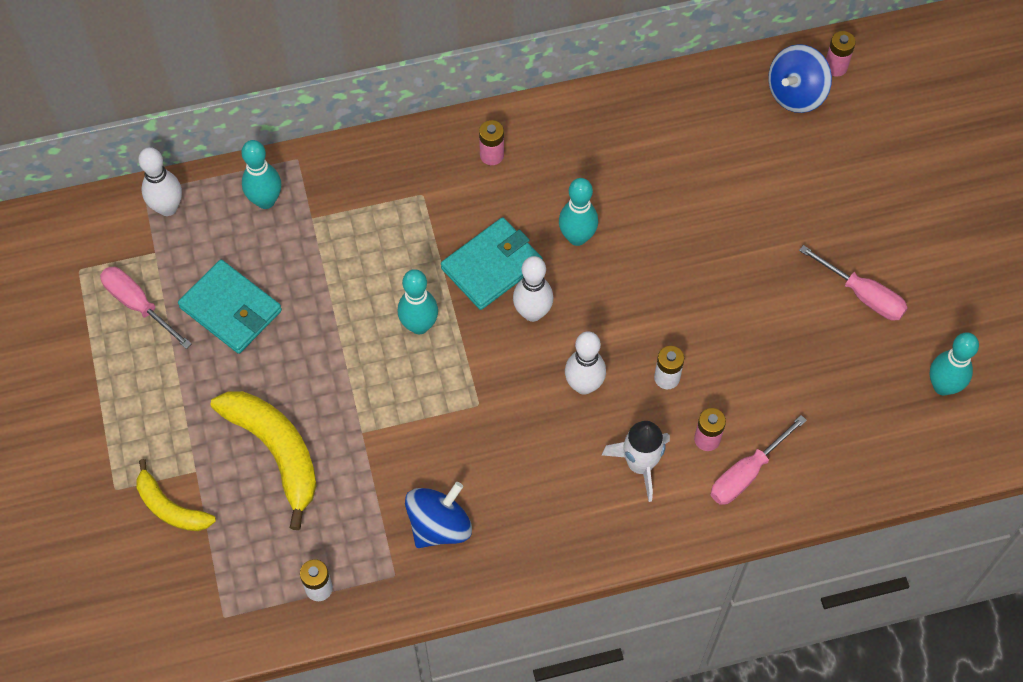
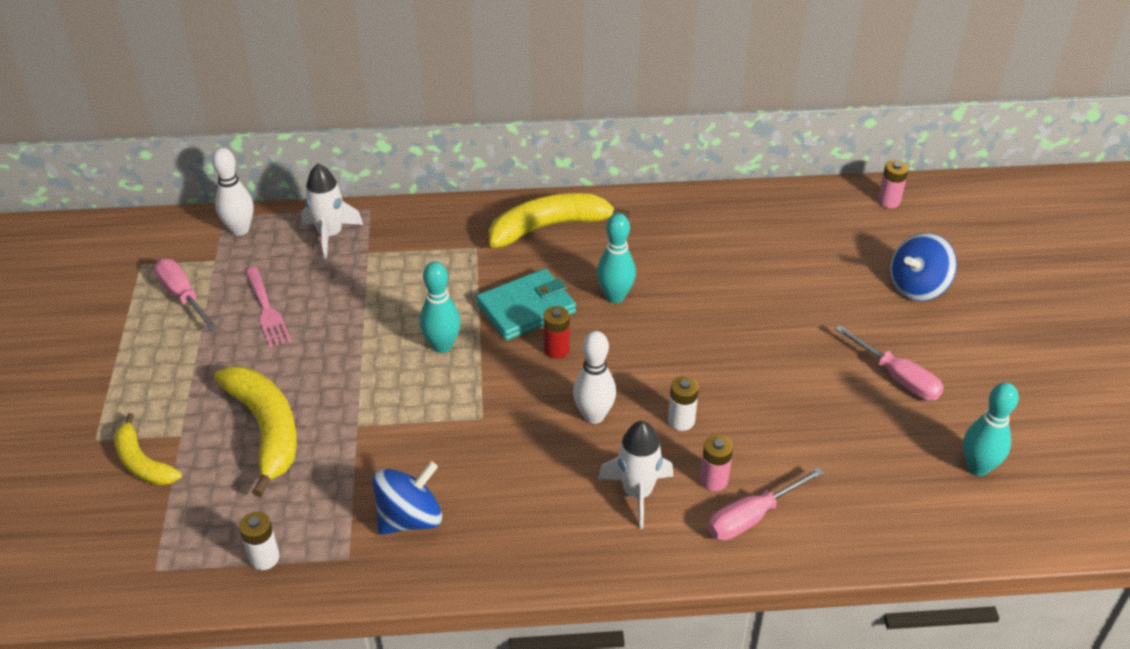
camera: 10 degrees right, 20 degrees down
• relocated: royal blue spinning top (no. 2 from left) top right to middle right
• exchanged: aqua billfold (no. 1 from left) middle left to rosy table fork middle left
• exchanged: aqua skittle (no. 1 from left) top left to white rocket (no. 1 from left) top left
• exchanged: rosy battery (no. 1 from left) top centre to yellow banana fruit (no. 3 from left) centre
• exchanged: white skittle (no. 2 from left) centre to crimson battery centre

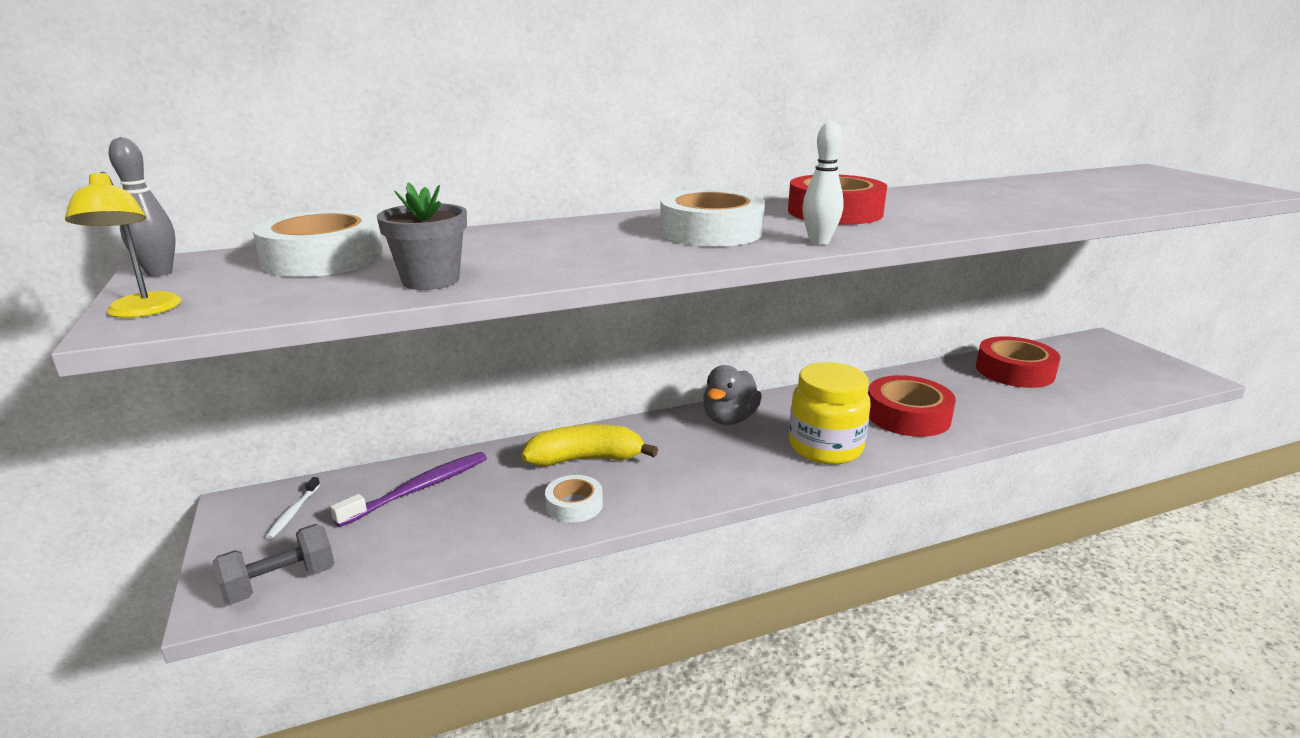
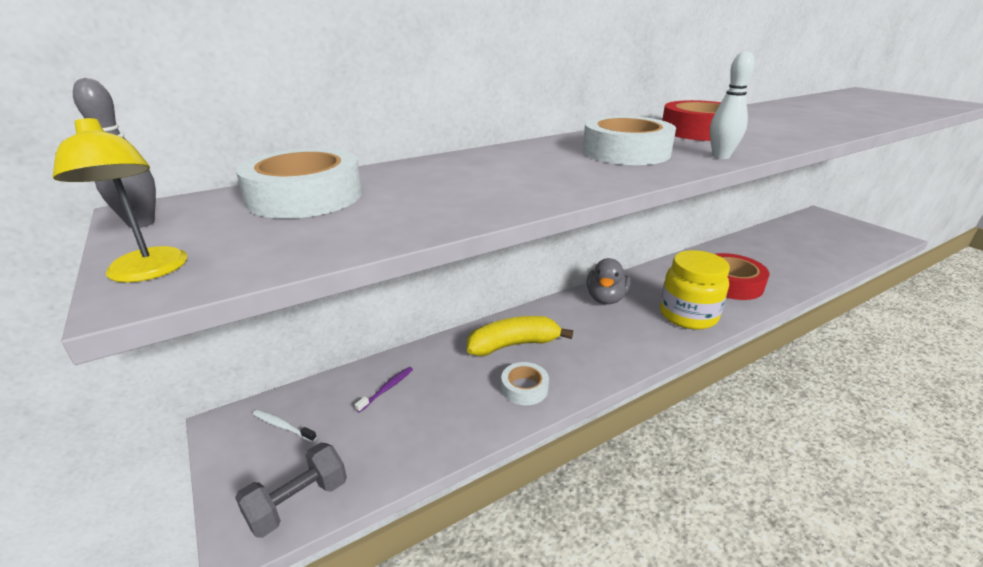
camera: 10 degrees left, 5 degrees up
• missing: ash-grey potted plant top left
• missing: crimson tape (no. 3 from left) middle right
• spun: white toothbrush bottom left = bottom left 120 degrees clockwise
• size: violet toothbrush middle left = bottom centre x0.53

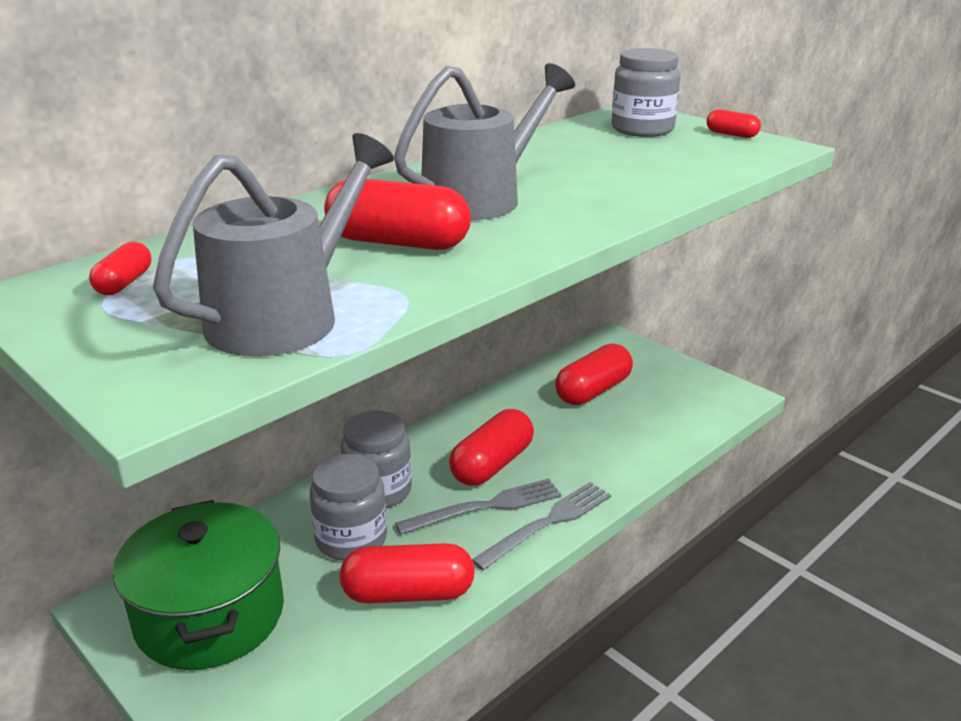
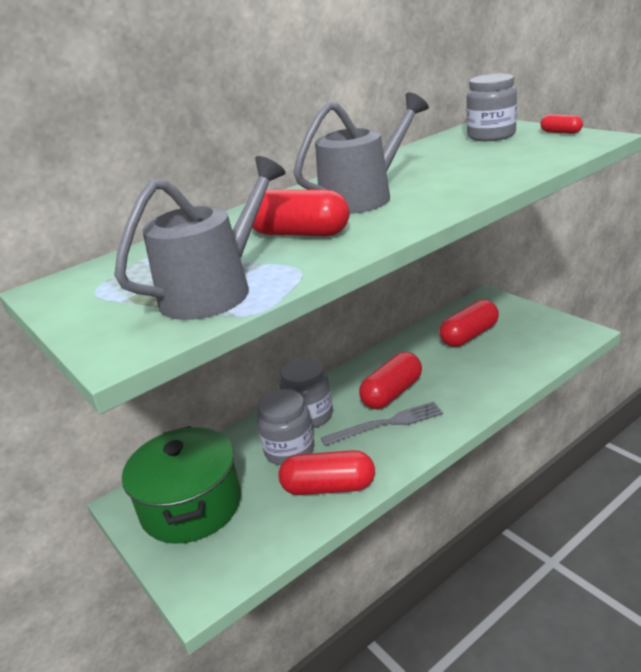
camera: 10 degrees right, 0 degrees up
• missing: crimson capsule (no. 1 from left) middle left
• missing: ash-grey table fork (no. 2 from left) bottom centre

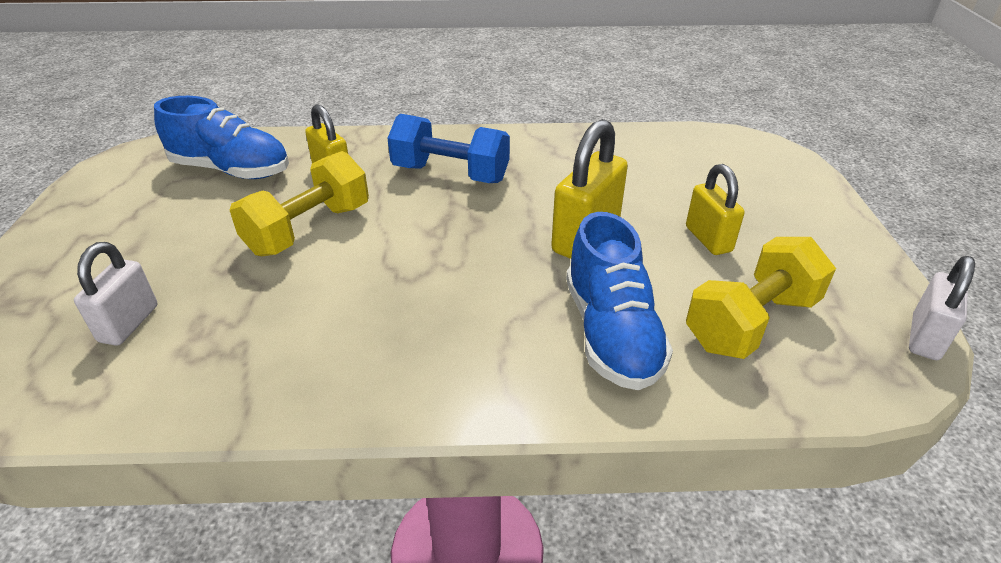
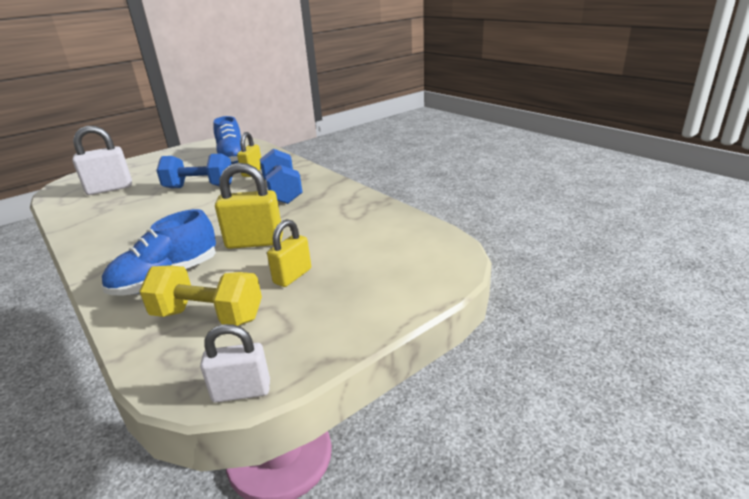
camera: 55 degrees right, 10 degrees down
• colour: yellow dumbbell (no. 1 from left) middle left to royal blue dumbbell (no. 1 from left) middle left
• size: white small lock (no. 1 from left) middle left = top left x1.52

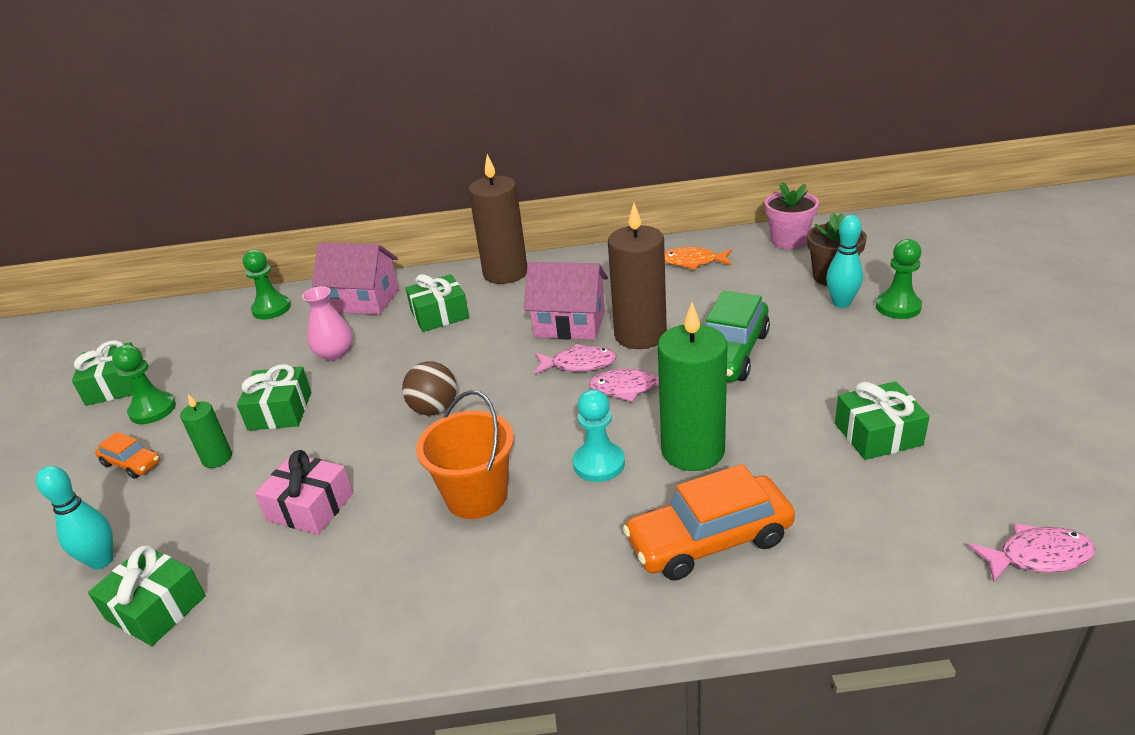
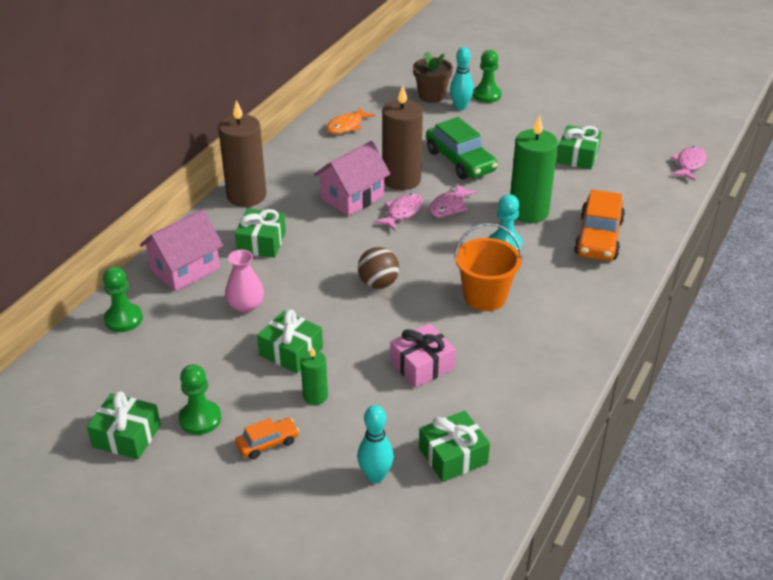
camera: 60 degrees left, 5 degrees up
• missing: rosy potted plant top right

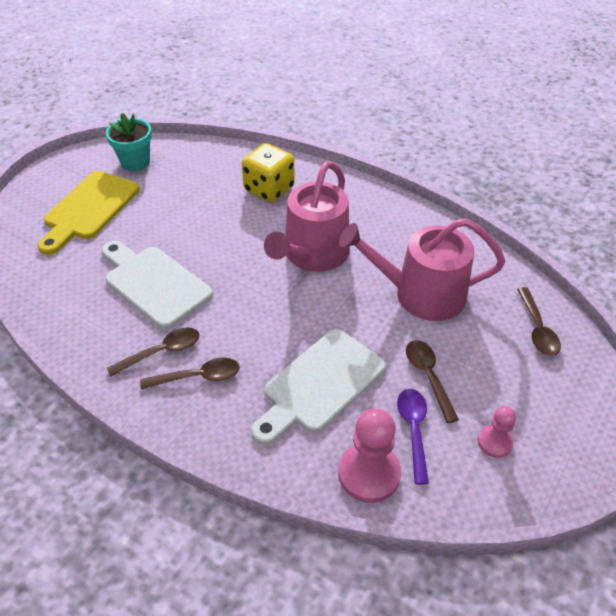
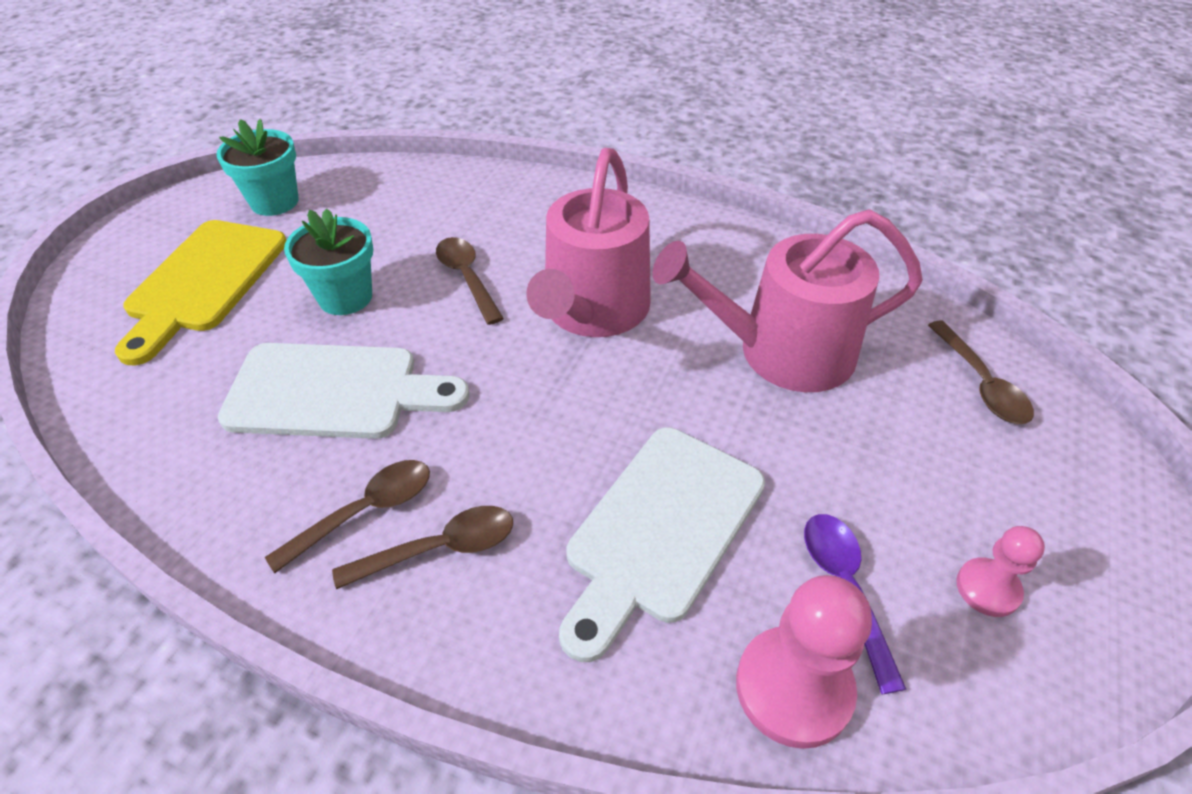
camera: 10 degrees left, 0 degrees up
• missing: yellow dice top centre
• appeared: aqua potted plant (no. 2 from left) top left
• relocated: brown spoon (no. 3 from left) middle right to centre
• spun: white cutting board (no. 1 from left) middle left = middle left 150 degrees clockwise

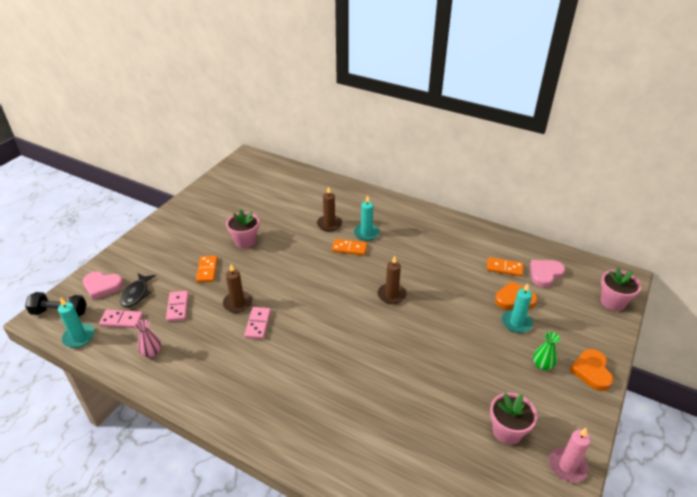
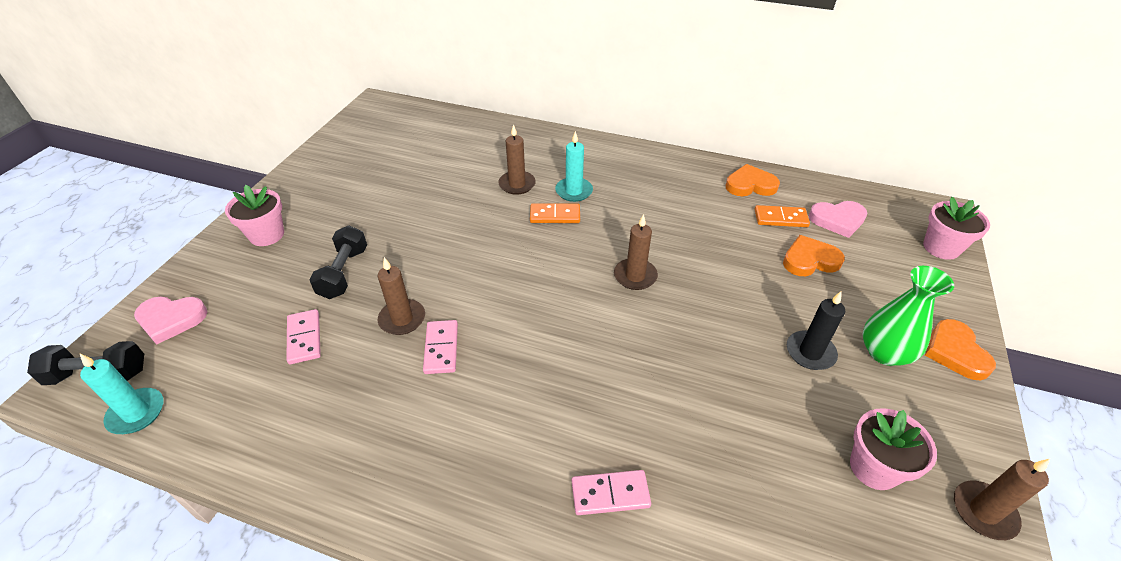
camera: 10 degrees left, 5 degrees up
• missing: jet-black fish figure middle left
• missing: rosy vase bottom left
• missing: aqua pillar candle (no. 3 from left) middle right
• appeared: orange love heart (no. 1 from left) top right
• appeared: jet-black pillar candle middle right
• relocated: rosy domino (no. 1 from left in the first image) middle left to rosy domino (no. 3 from left) bottom centre
• relocated: rosy potted plant (no. 1 from left) centre to middle left
• exchanged: orange domino (no. 1 from left) middle left to jet-black dumbbell (no. 2 from left) middle left
• colour: rosy pillar candle bottom right to brown pillar candle (no. 4 from left) bottom right
• spun: rosy love heart (no. 2 from left) middle right = middle right 135 degrees counterclockwise
• size: green vase bottom right = middle right x1.65

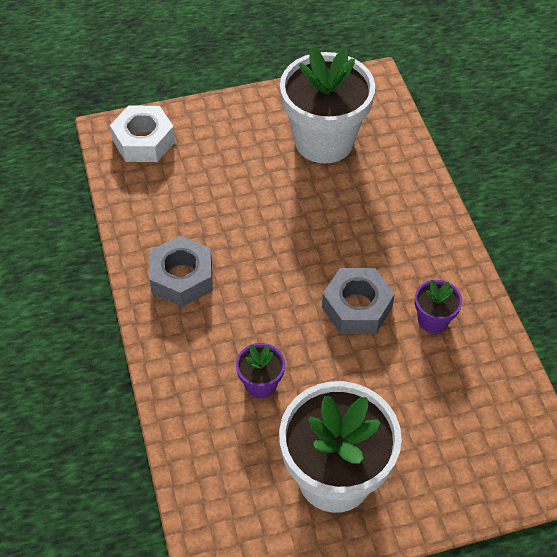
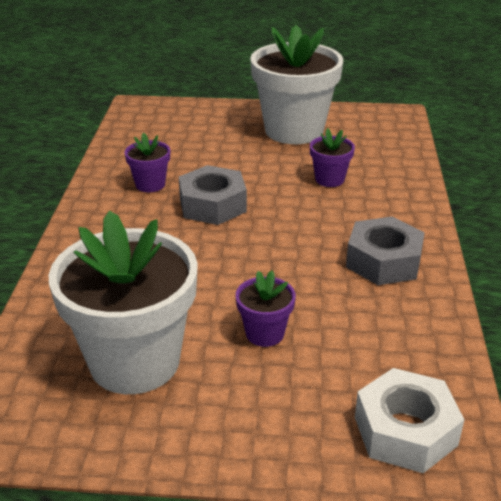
camera: 160 degrees left, 20 degrees down
• appeared: violet potted plant (no. 2 from left) centre

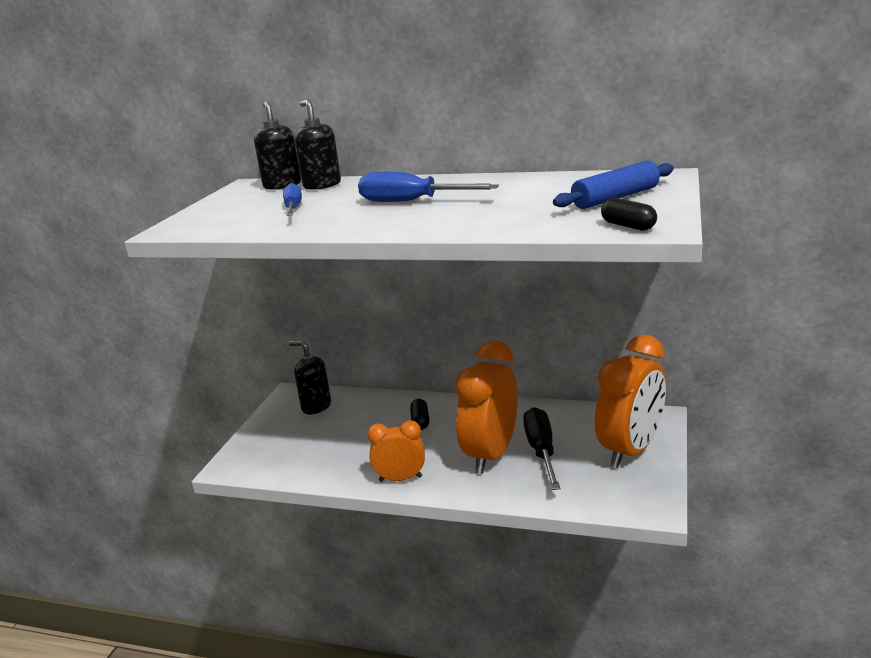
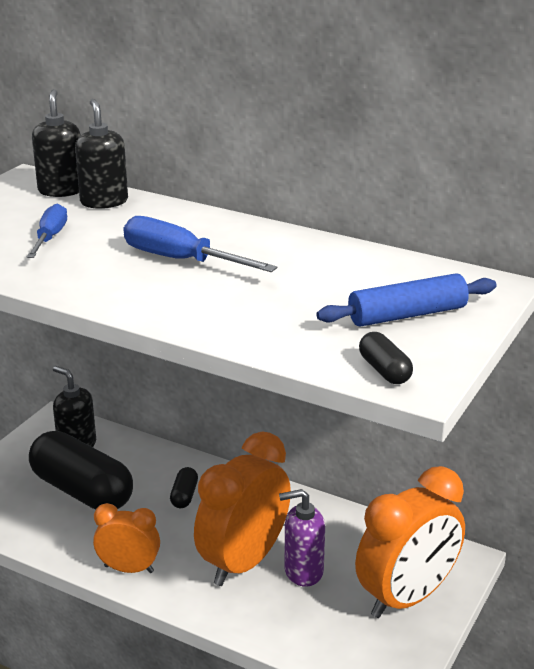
camera: 10 degrees right, 5 degrees up
• appeared: jet-black capsule (no. 1 from left) bottom left
• exchanged: jet-black flat screwdriver bottom centre to violet soap pump bottom centre

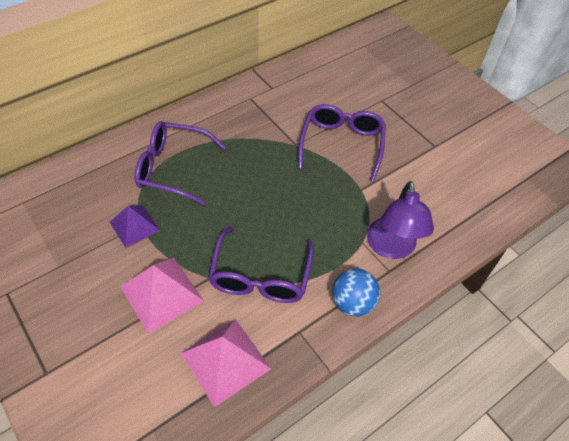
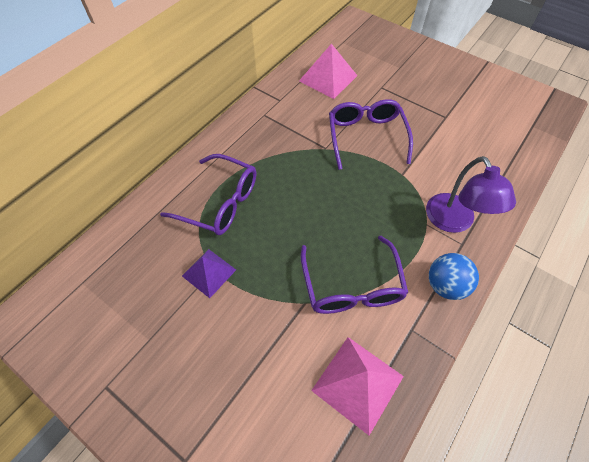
camera: 15 degrees left, 5 degrees up
• relocated: rosy solid pyramid (no. 1 from left) bottom left to top centre
• spun: violet eyeglasses (no. 1 from left) middle left = centre 150 degrees counterclockwise

